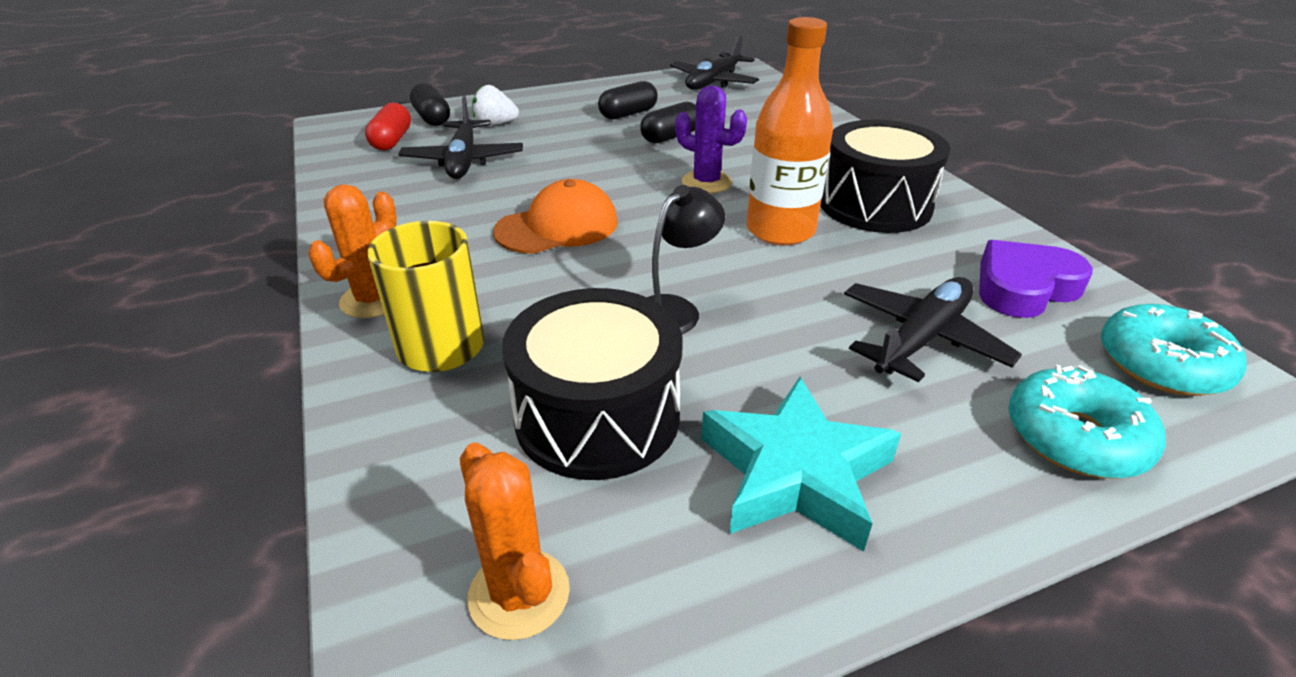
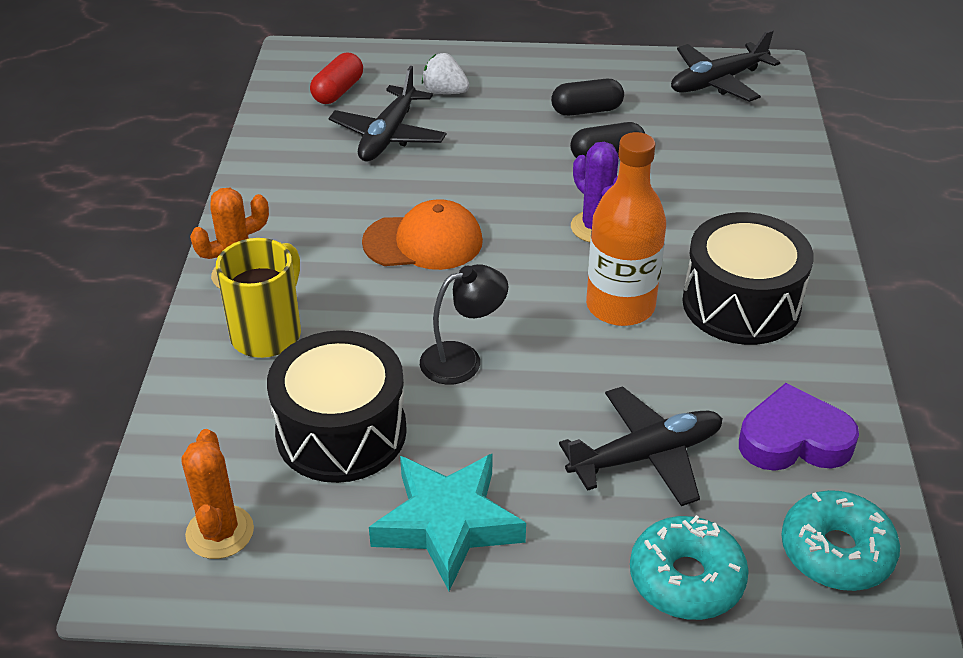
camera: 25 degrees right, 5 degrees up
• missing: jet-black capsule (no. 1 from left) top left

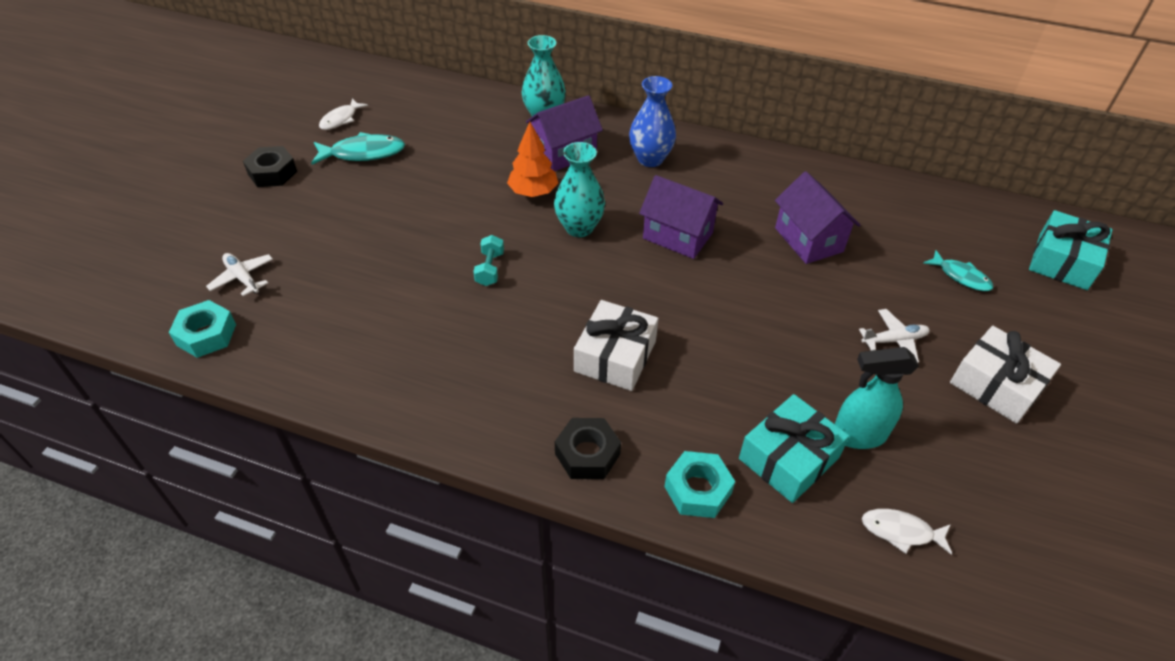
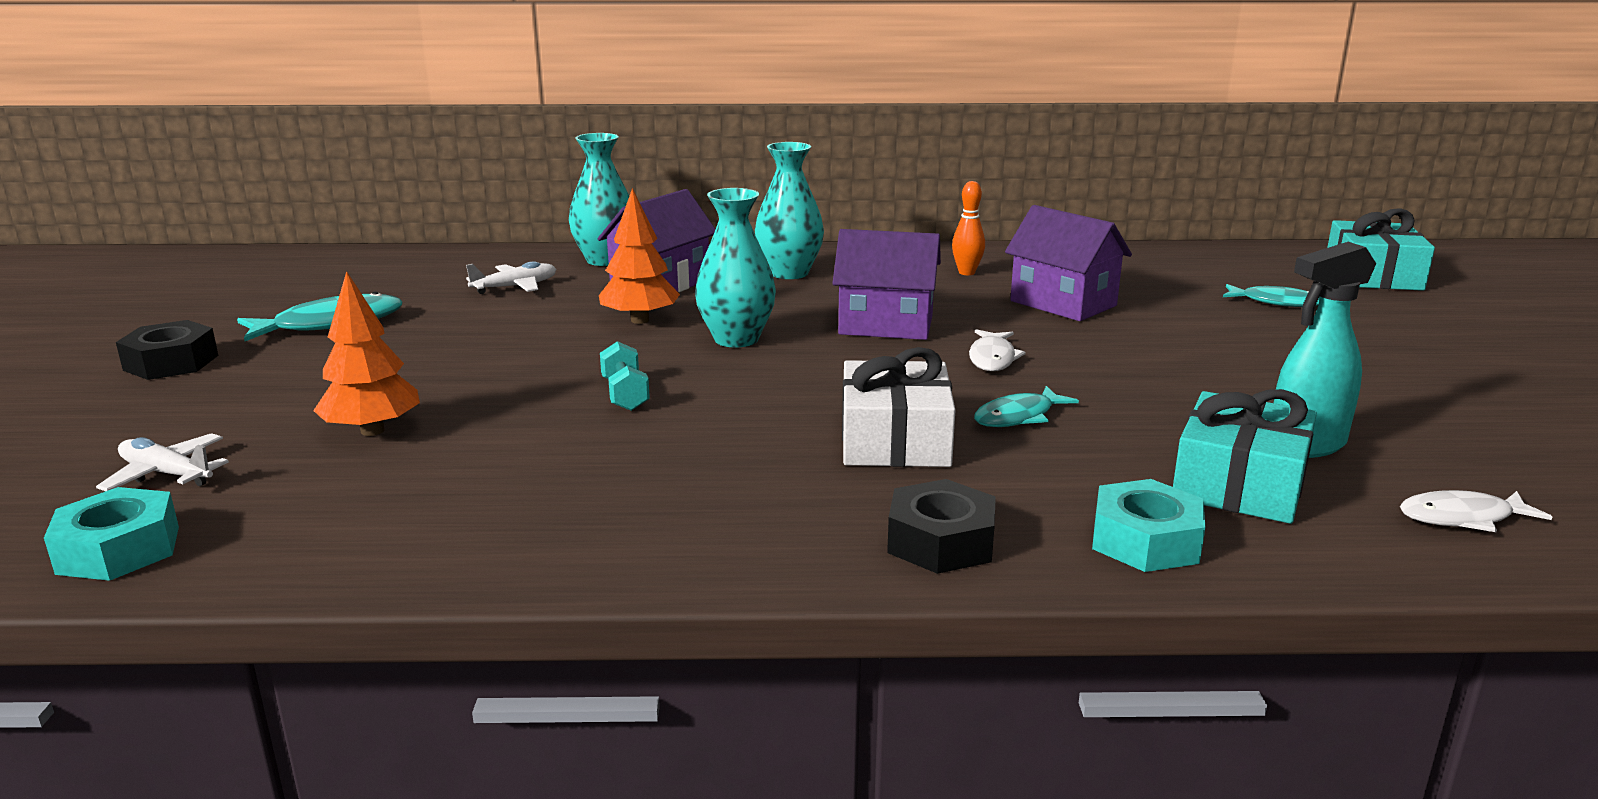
camera: 20 degrees left, 25 degrees down
• missing: white gift (no. 2 from left) middle right
• appeared: orange fir tree (no. 1 from left) middle left
• appeared: orange skittle top centre
• appeared: aqua fish figure (no. 2 from left) centre
• relocated: white fish figure (no. 1 from left) top left to centre
• relocated: white toy plane (no. 2 from left) middle right to middle left
• colour: royal blue vase top centre to aqua vase (no. 3 from left) top centre

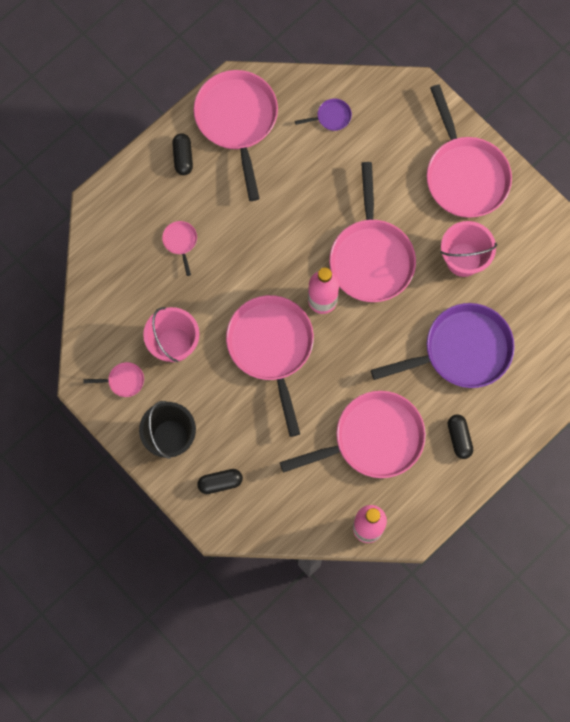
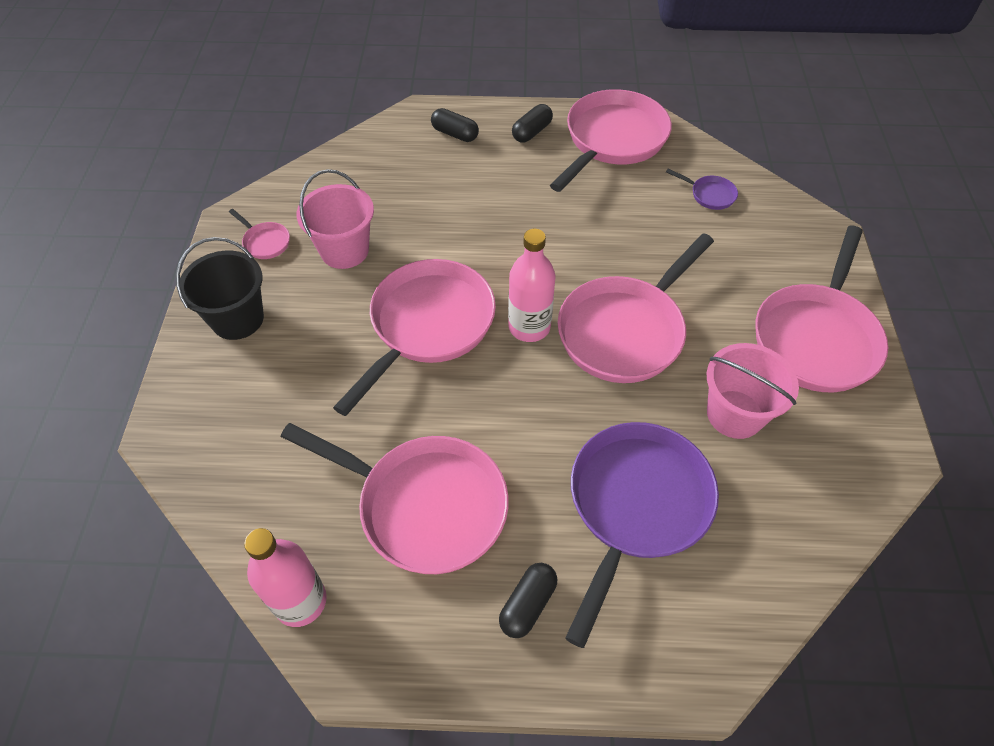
camera: 45 degrees right, 20 degrees down
• missing: rosy frying pan (no. 2 from left) middle left
• relocated: jet-black capsule (no. 2 from left in the first image) centre to jet-black capsule (no. 1 from left) top centre
• spun: violet frying pan (no. 2 from left in the first image) middle right = bottom centre 90 degrees counterclockwise

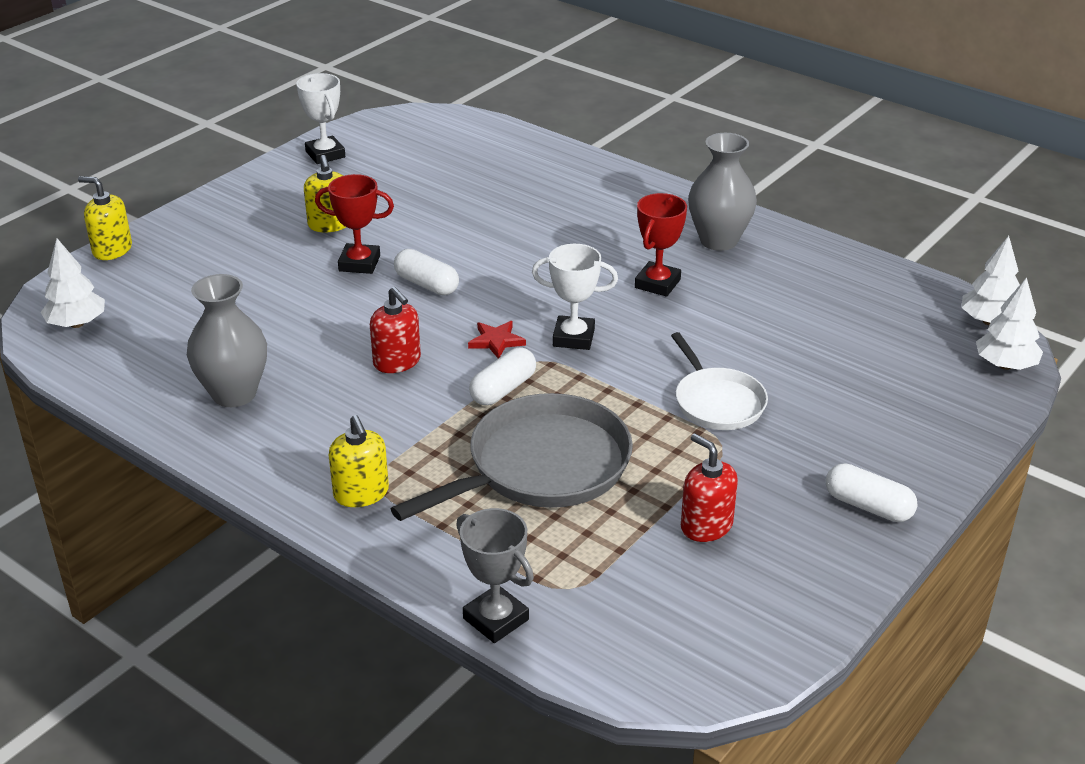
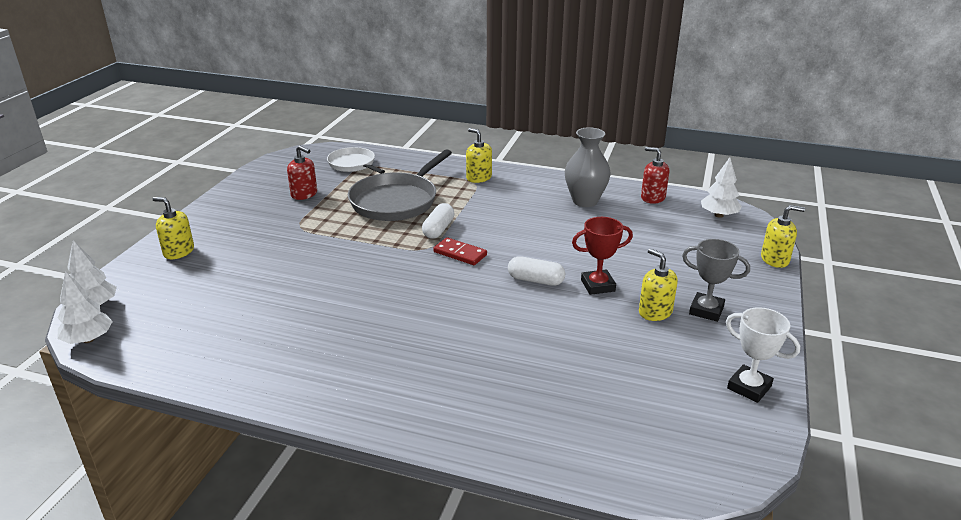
camera: 160 degrees right, 5 degrees down
• missing: white trophy (no. 2 from left) centre
• missing: crimson trophy (no. 2 from left) top centre
• missing: ash-grey vase (no. 2 from left) top centre
• missing: white capsule (no. 3 from left) middle right
• appeared: yellow soap pump (no. 1 from left) middle left
• relocated: crimson soap pump (no. 1 from left in the first image) centre to crimson soap pump (no. 2 from left) middle right
• relocated: ash-grey trophy bottom centre to middle right
• relocated: white frying pan centre to top centre
• exchanged: crimson star shape centre to crimson domino centre

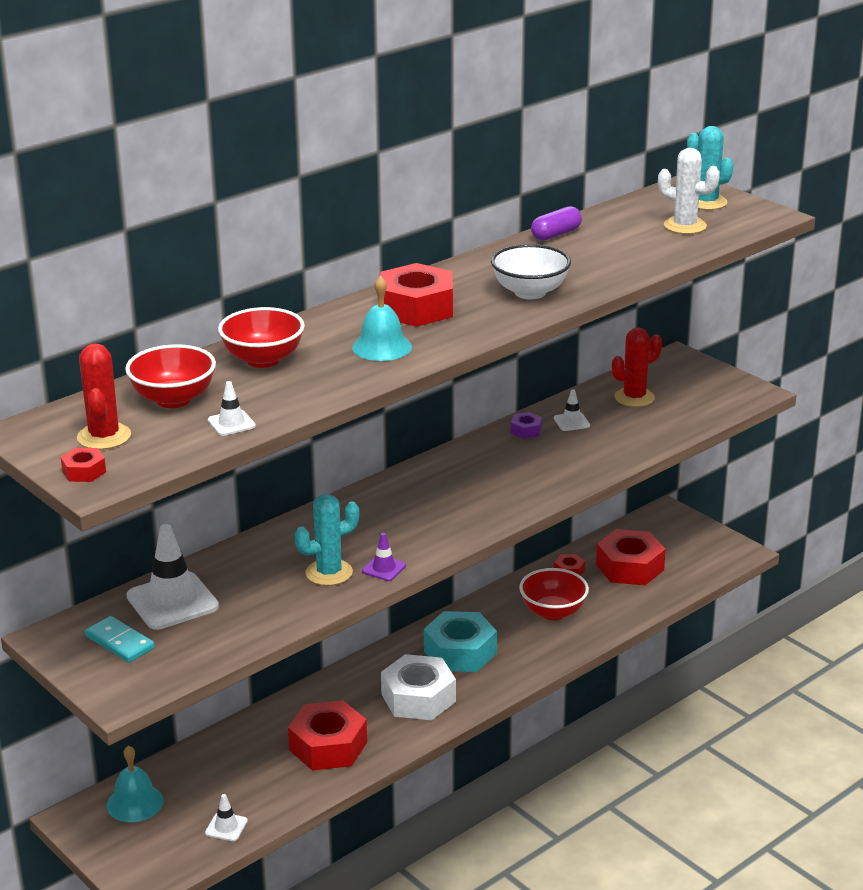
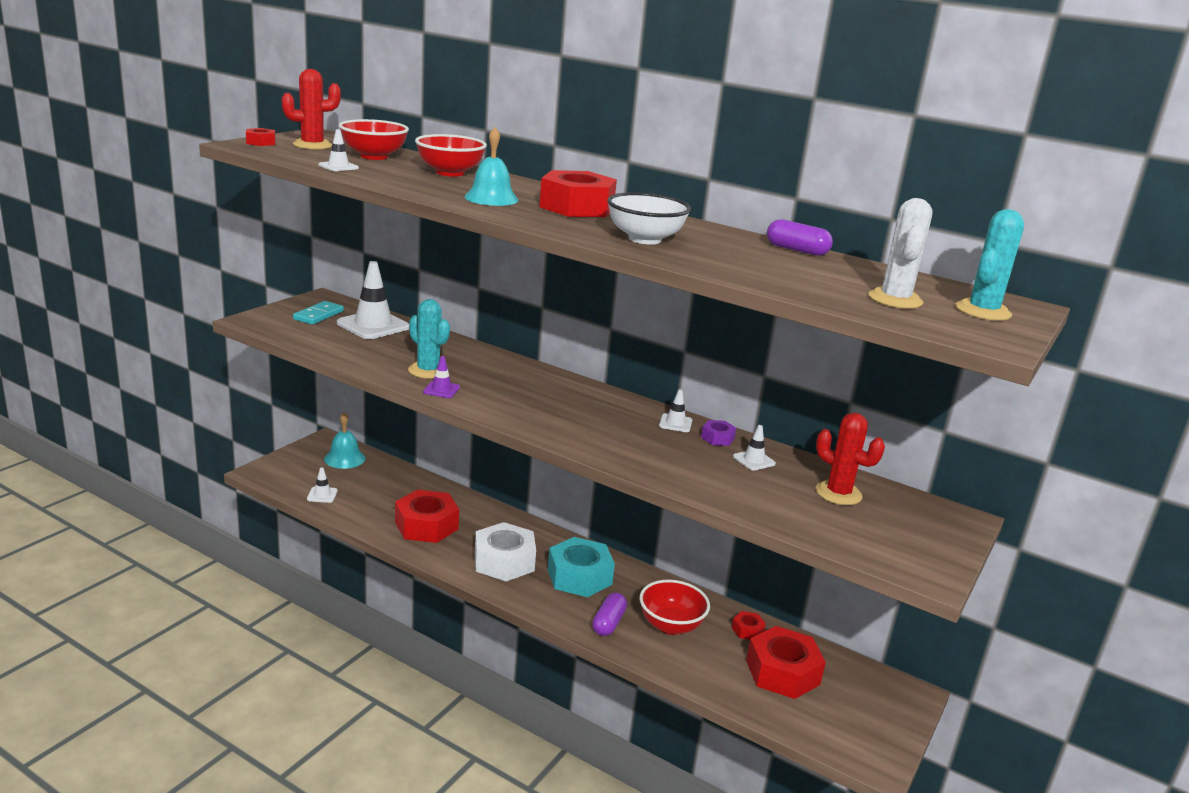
camera: 70 degrees right, 5 degrees down
• appeared: violet capsule (no. 1 from left) bottom centre
• appeared: white traffic cone (no. 4 from left) centre

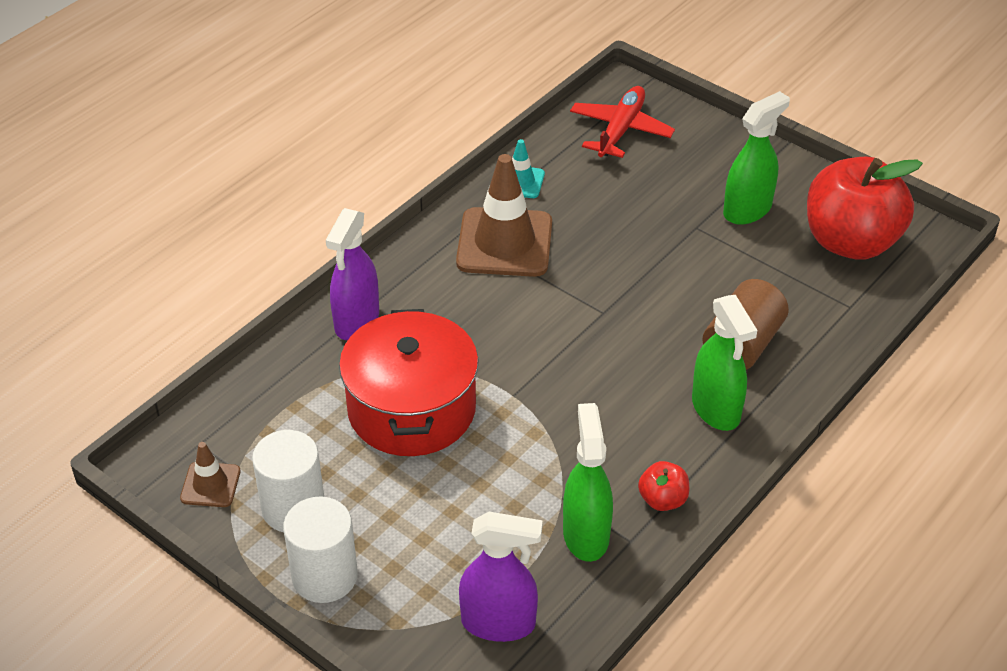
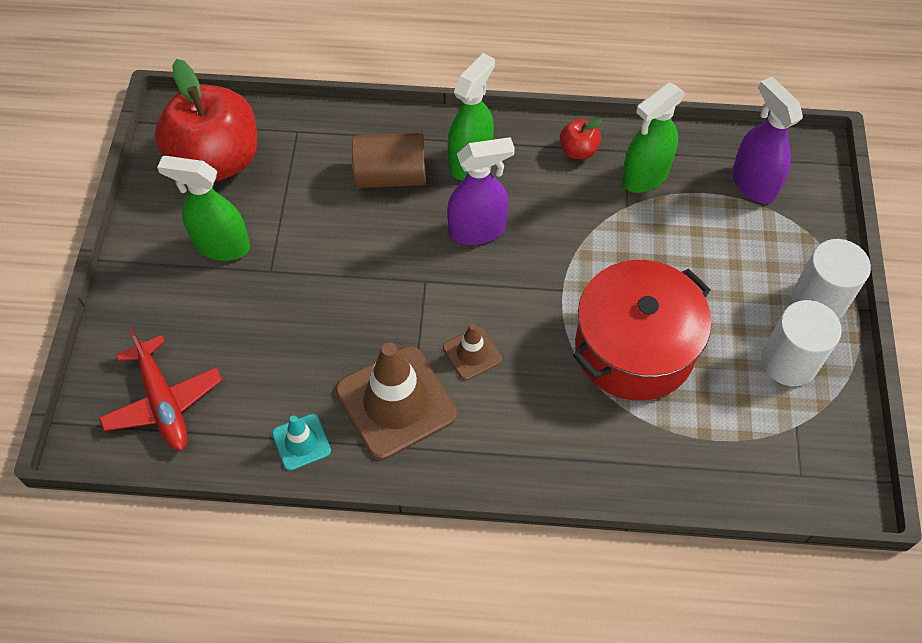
camera: 125 degrees left, 15 degrees up
• relocated: brown traffic cone (no. 1 from left in the first image) bottom left to brown traffic cone (no. 2 from left) centre
• relocated: violet sprayer (no. 1 from left) centre to top centre
• spun: crimson toy plane top centre = middle left 105 degrees counterclockwise

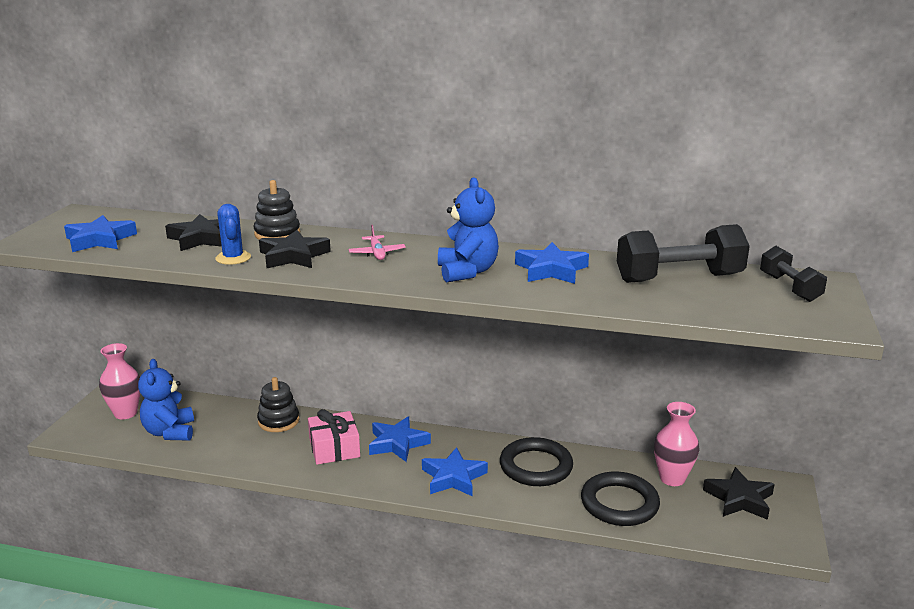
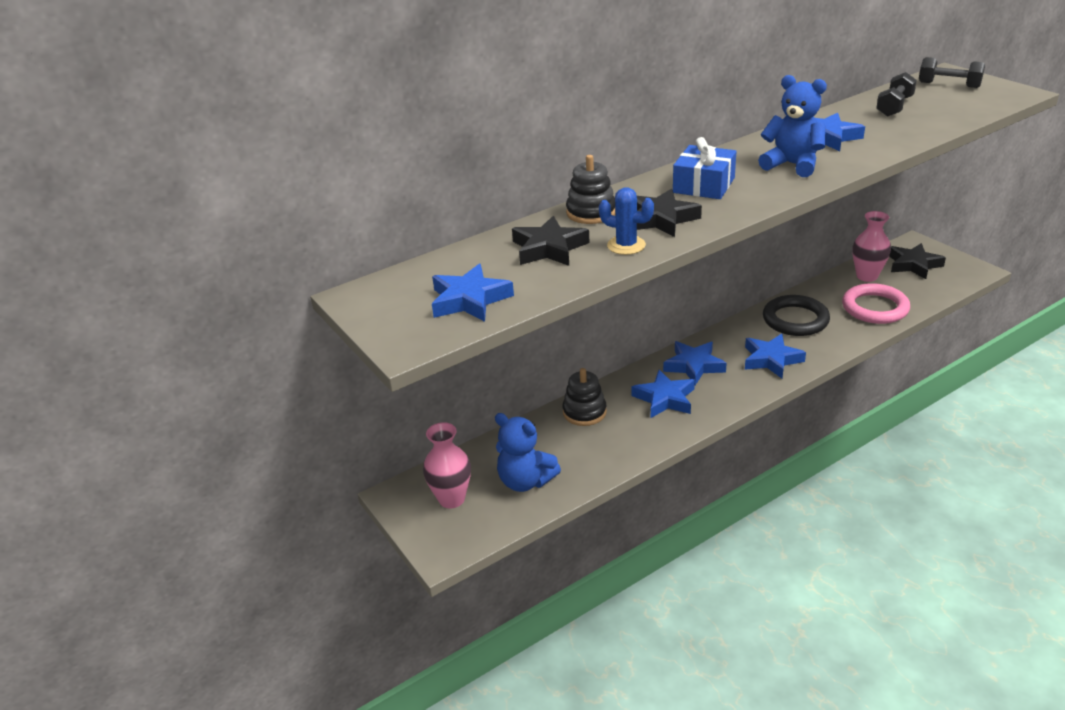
camera: 45 degrees left, 10 degrees up
• exchanged: rosy gift bottom centre to royal blue star shape (no. 2 from left) centre
• exchanged: rosy toy plane centre to royal blue gift top centre
• colour: jet-black torus (no. 2 from left) bottom right to rosy torus middle right
• size: jet-black dumbbell (no. 1 from left) middle right = top right x0.60

